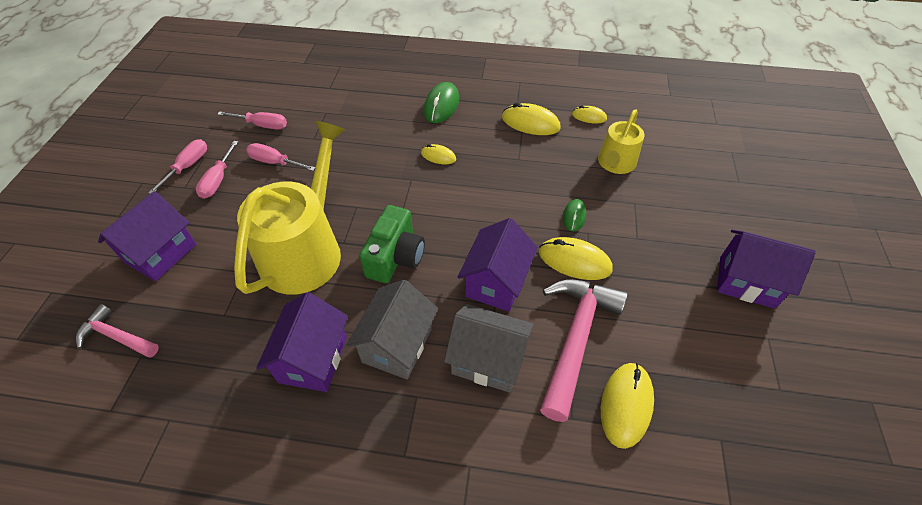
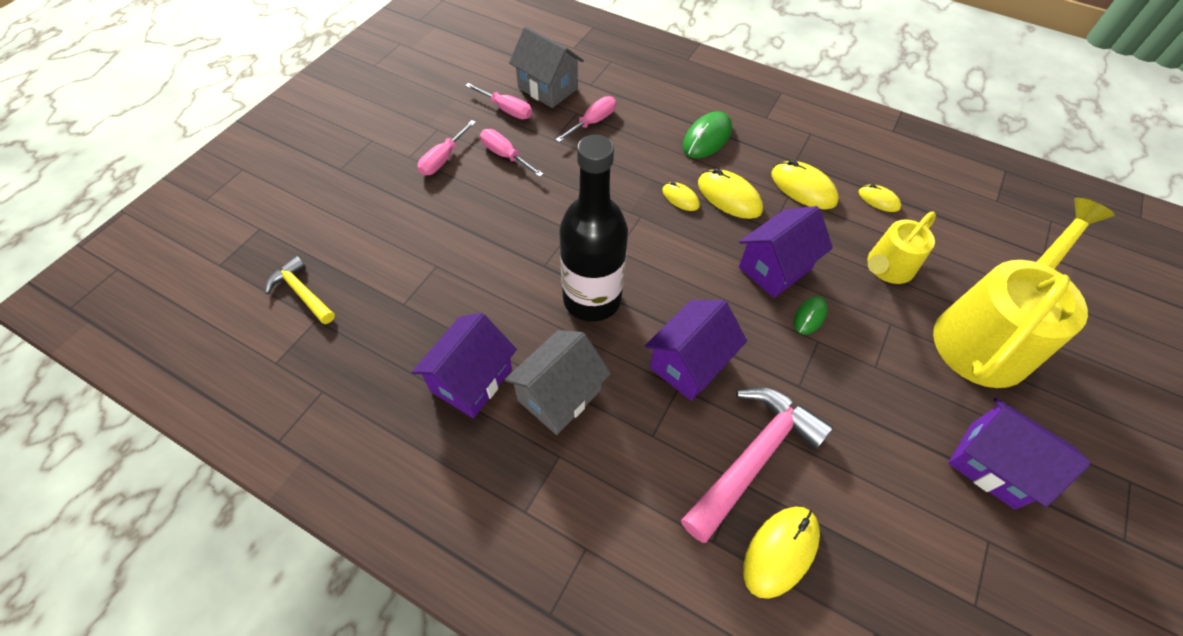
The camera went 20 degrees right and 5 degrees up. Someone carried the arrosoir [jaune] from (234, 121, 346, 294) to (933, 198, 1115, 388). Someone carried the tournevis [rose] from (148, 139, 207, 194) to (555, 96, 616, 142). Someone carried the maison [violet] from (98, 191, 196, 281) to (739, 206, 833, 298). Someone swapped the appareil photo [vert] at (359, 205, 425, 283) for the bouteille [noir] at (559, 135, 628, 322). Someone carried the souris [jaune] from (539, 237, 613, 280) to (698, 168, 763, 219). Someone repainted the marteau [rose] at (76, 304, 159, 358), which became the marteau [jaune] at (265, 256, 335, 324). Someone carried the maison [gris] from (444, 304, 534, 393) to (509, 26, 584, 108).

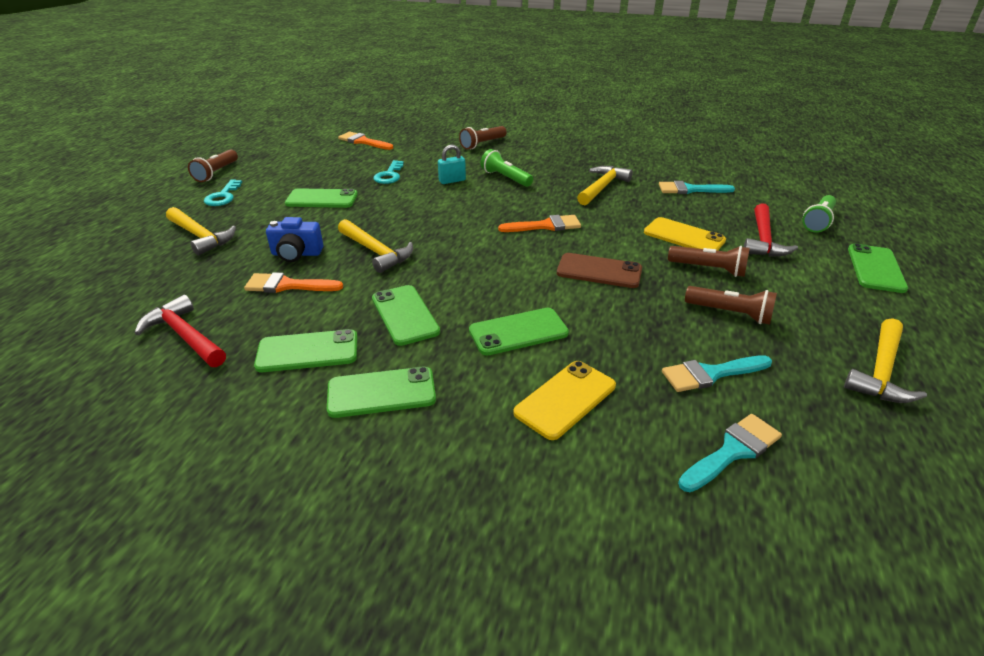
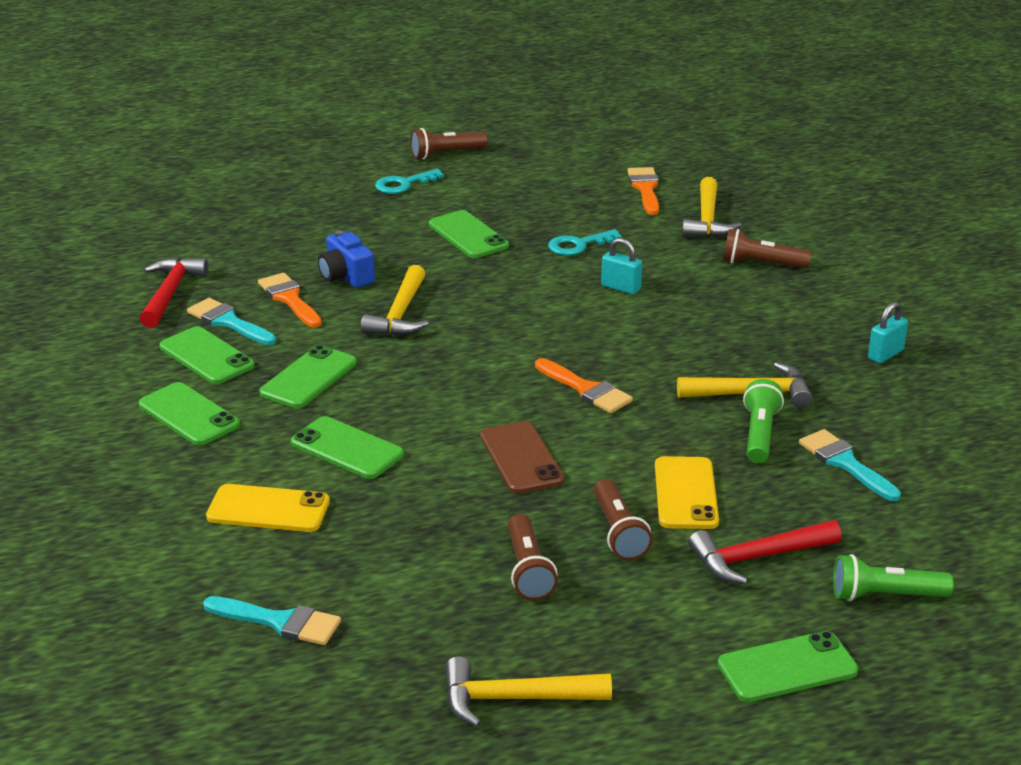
The camera went 55 degrees right and 5 degrees down. Someone carried the lampe de poche [vert] from (481, 149, 533, 187) to (743, 379, 784, 463). Someone carried the marteau [jaune] from (166, 207, 236, 255) to (682, 177, 741, 238). Someone carried the pinceau [turquoise] from (662, 355, 772, 392) to (187, 298, 276, 345). Someone put down the cadenas [turquoise] at (868, 302, 908, 363).

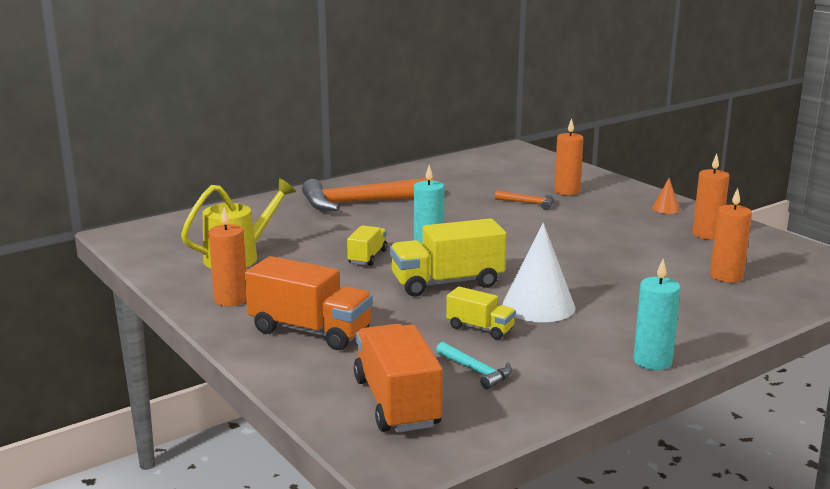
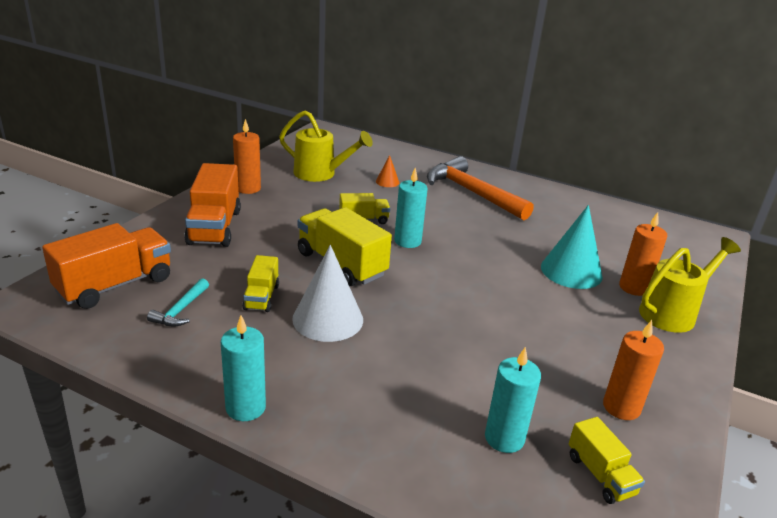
The camera went 60 degrees right and 10 degrees up. Someone carried the cône [orange] from (652, 178, 680, 214) to (376, 155, 399, 187). Someone repainted the bougie [orange] at (710, 188, 752, 282), which became the bougie [turquoise] at (485, 347, 541, 453). Someone swapped the marteau [orange] at (495, 190, 554, 210) for the cône [turquoise] at (541, 205, 603, 289). Someone put down the arrosoir [jaune] at (639, 237, 741, 333). Someone put down the camion [jaune] at (569, 417, 645, 504).

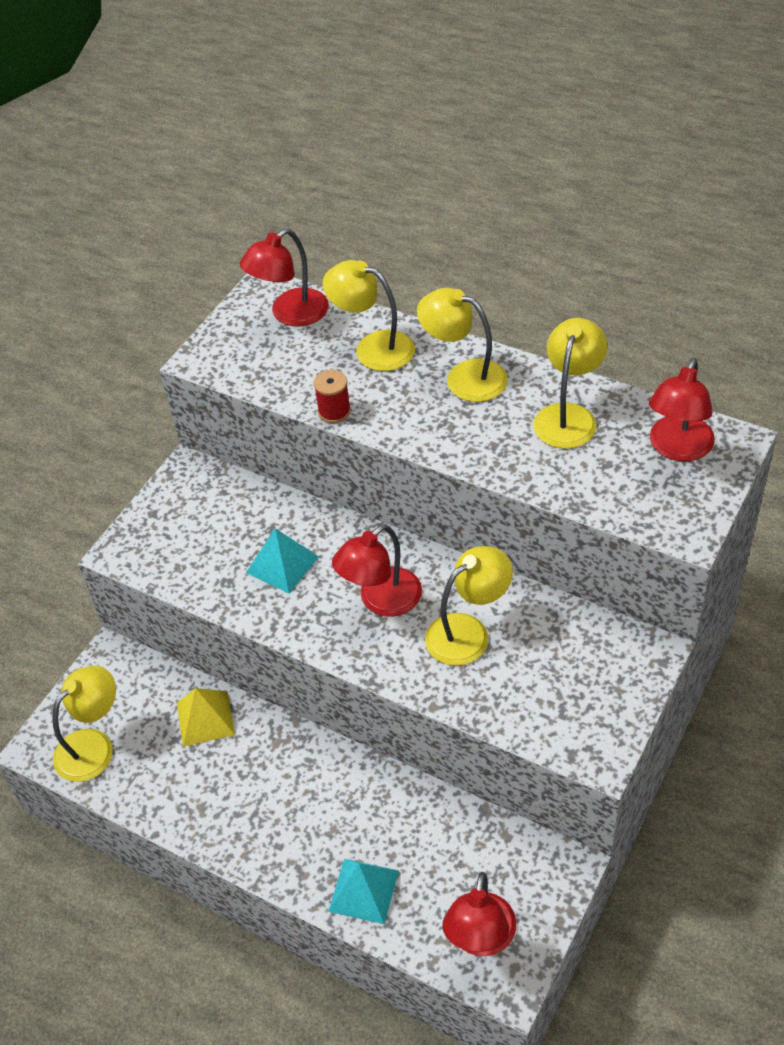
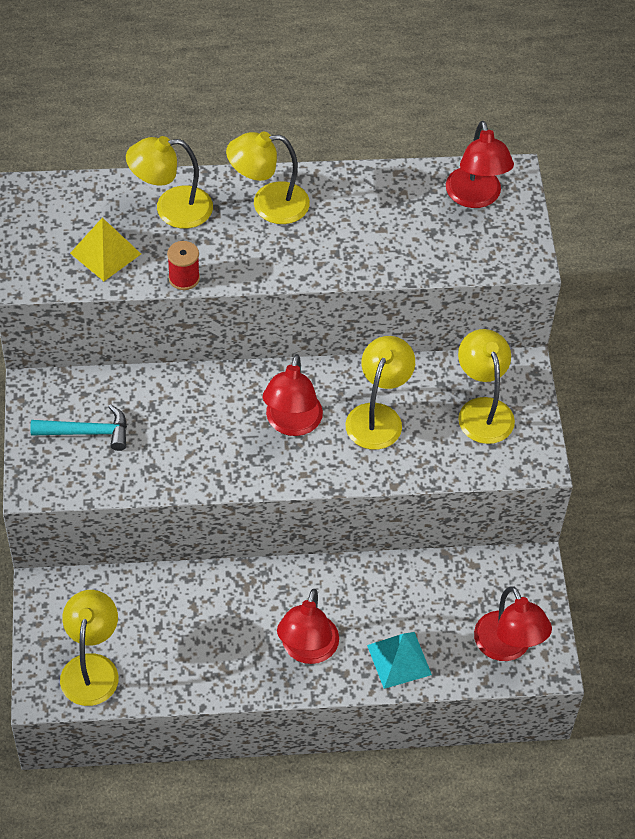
The camera went 40 degrees left and 5 degrees up. Someone carried the lampe [rouge] from (240, 229, 329, 327) to (277, 589, 339, 664). Someone carried the lampe [jaune] from (533, 318, 608, 449) to (458, 329, 515, 444). Someone took away the pyramide [turquoise] at (246, 528, 319, 593). Someone carried the pyramide [jaune] from (177, 688, 235, 747) to (70, 218, 141, 281). Someone put down the marteau [turquoise] at (30, 404, 127, 451).

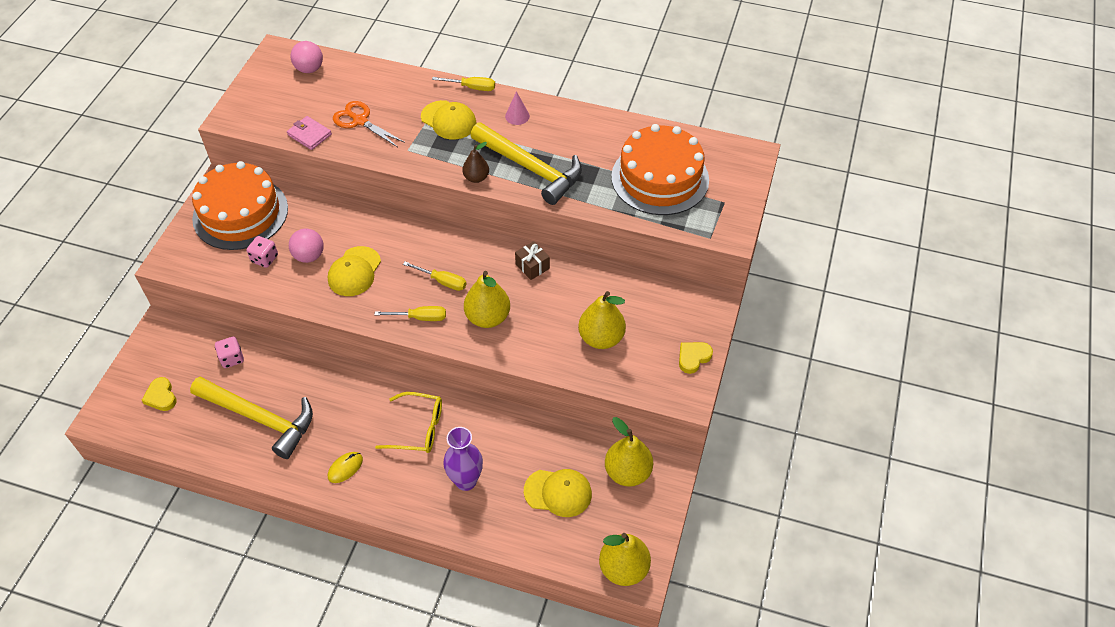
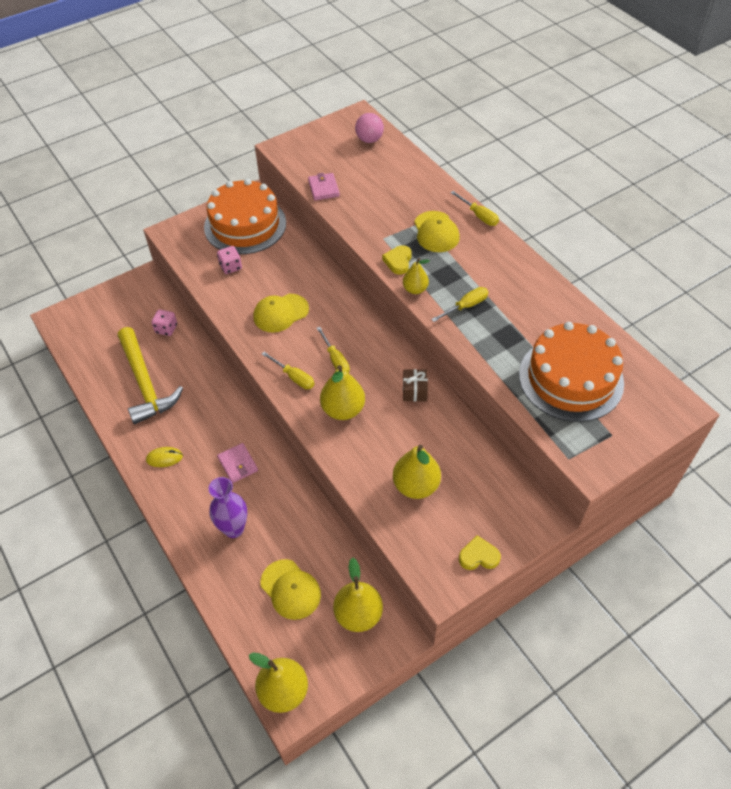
The camera went 40 degrees right and 0 degrees up. Someone took away the cône [rose] at (505, 91, 530, 125). Someone took away the ciseaux [orange] at (333, 101, 405, 147). Someone swapped the marteau [jaune] at (470, 123, 582, 205) for the tournevis [jaune] at (431, 287, 488, 322). Someone repainted the poire [marron] at (462, 142, 489, 183), which became the poire [jaune] at (403, 258, 430, 294). Someone took away the balle [rose] at (289, 228, 324, 263). Someone carried the cœur [jaune] from (141, 377, 177, 411) to (382, 245, 412, 275). Someone swapped the lunettes [jaune] at (375, 392, 442, 453) for the portefeuille [rose] at (217, 443, 258, 483).

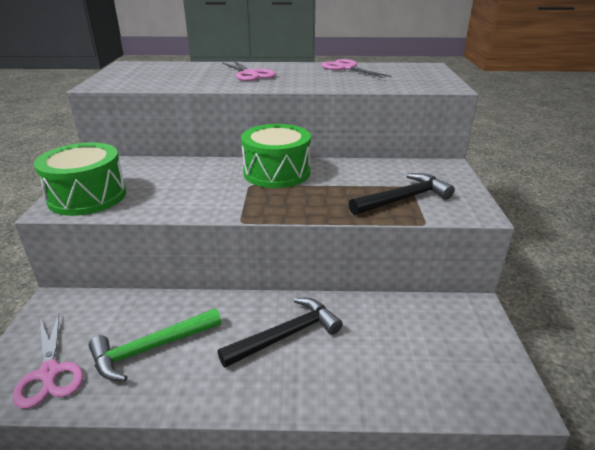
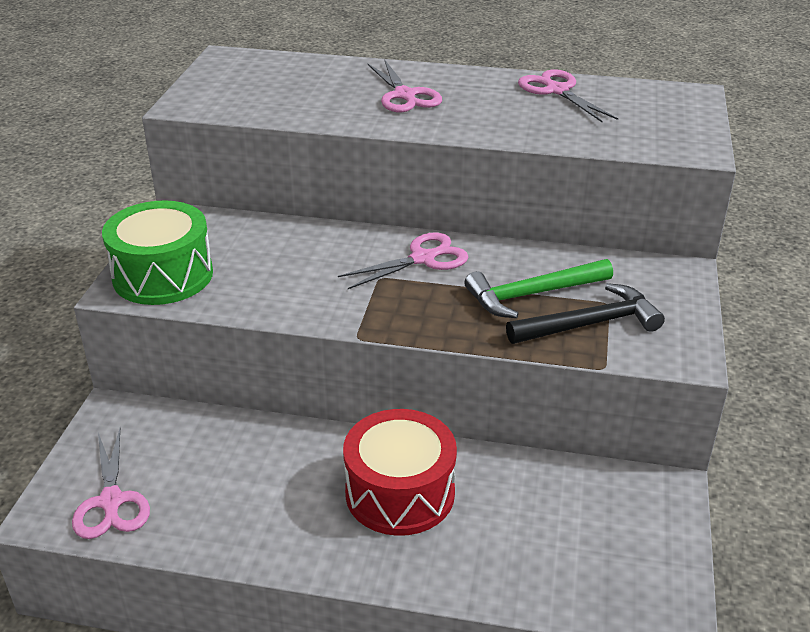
The camera went 10 degrees right and 5 degrees up. Someone swapped the tambour [vert] at (241, 124, 311, 188) for the ciseaux [rose] at (338, 232, 468, 289). Someone swapped the marteau [noir] at (218, 298, 343, 368) for the tambour [rouge] at (343, 409, 457, 536). Someone carried the marteau [vert] from (88, 308, 221, 381) to (465, 259, 613, 318).

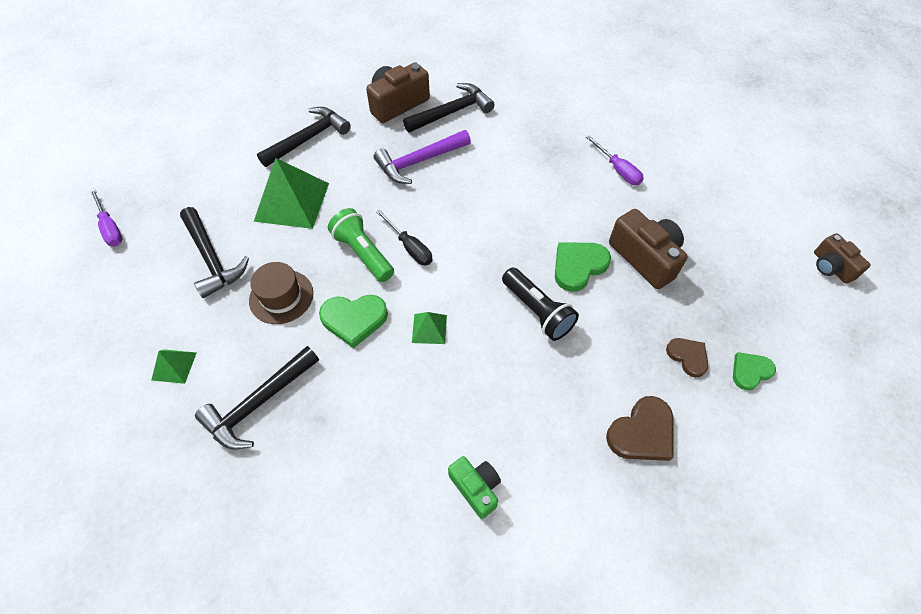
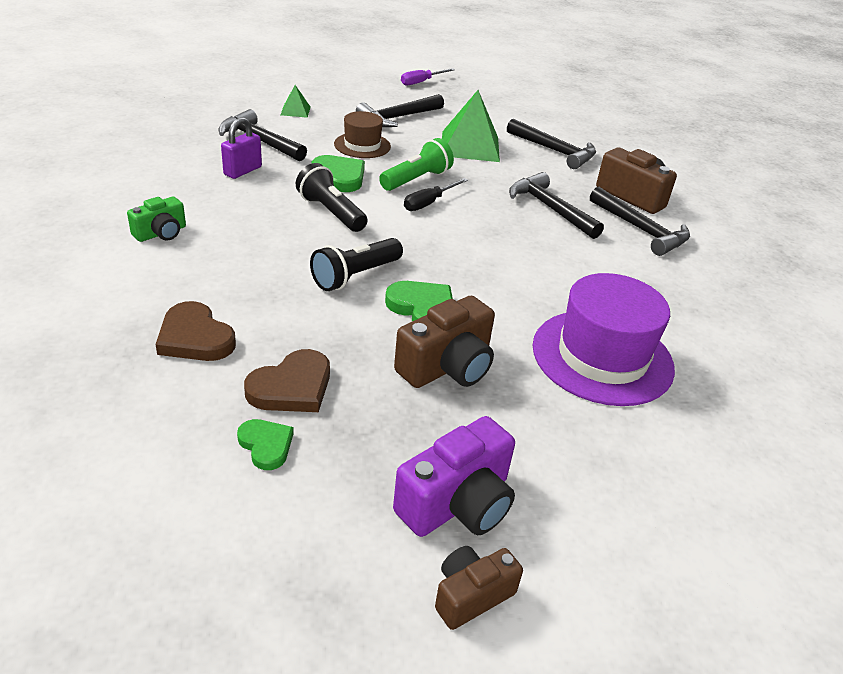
The camera went 80 degrees right and 20 degrees down. Someone repainted the marteau [violet] at (374, 130, 471, 184), which became the marteau [noir] at (509, 172, 604, 239). Someone swapped the tournevis [violet] at (586, 135, 644, 185) for the chapeau [violet] at (533, 273, 675, 406). Someone rotated the cœur [vert] at (319, 295, 388, 348) by 150 degrees clockwise. Someone swapped the pyramide [vert] at (412, 312, 447, 344) for the lampe de poche [noir] at (296, 163, 368, 232). Someone scaled the cœur [marron] at (666, 338, 708, 377) by 1.56. Someone put down the cadenas [violet] at (221, 117, 262, 179). Someone put down the appareil photo [violet] at (393, 416, 515, 537).

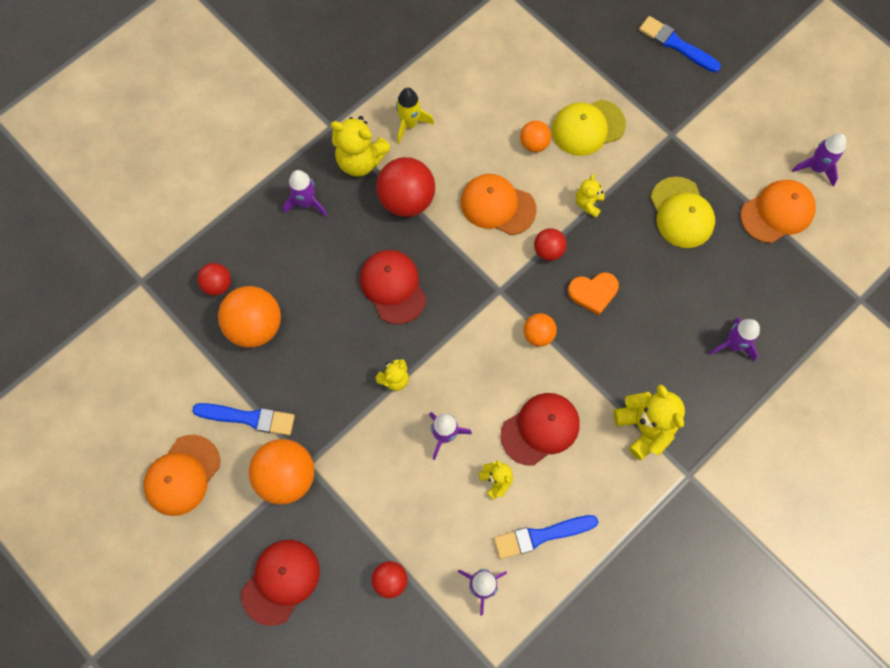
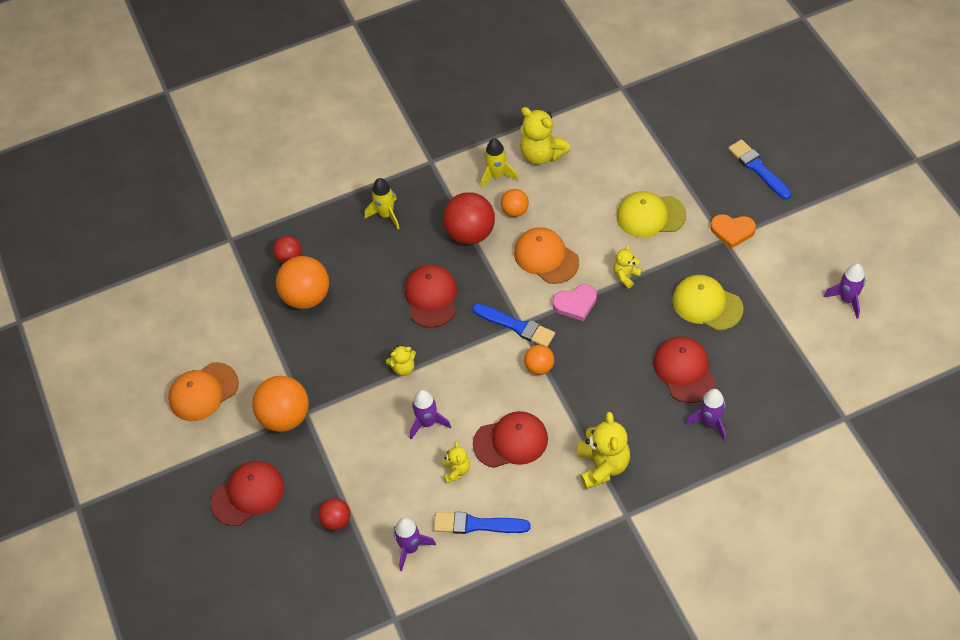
The camera went 25 degrees right and 15 degrees down. Someone carried the ours en peluche [jaune] from (330, 116, 391, 177) to (520, 107, 570, 165). Someone carried the balle [orange] from (520, 121, 551, 152) to (501, 189, 529, 217). Someone repainted the fusée [violet] at (283, 170, 327, 217), which became the fusée [jaune] at (365, 178, 400, 229). Someone rotated the casquette [jaune] at (650, 177, 715, 248) by 120 degrees clockwise. Someone took away the casquette [orange] at (740, 180, 816, 243). Someone swapped the balle [rouge] at (534, 228, 567, 261) for the cœur [rose] at (552, 284, 597, 321). Someone carried the cœur [orange] from (568, 272, 619, 315) to (710, 214, 756, 249). Someone carried the pinceau [bleu] from (192, 403, 295, 435) to (472, 303, 555, 347). Someone put down the casquette [rouge] at (654, 337, 716, 403).

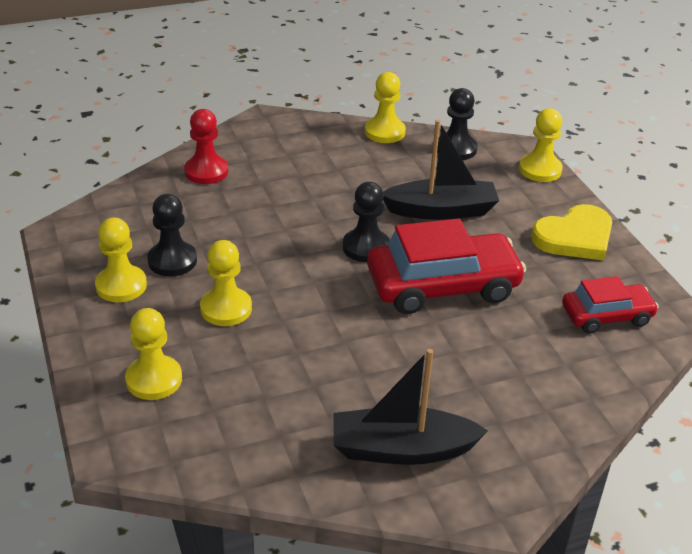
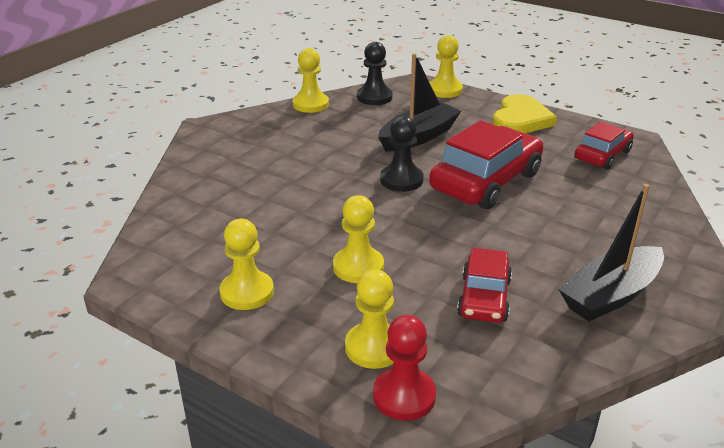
The camera went 35 degrees left and 5 degrees down. Someone carried the pion [rouge] from (184, 109, 228, 184) to (373, 315, 436, 421). Someone took away the pion [noir] at (147, 194, 197, 276). Someone put down the voiture [rouge] at (457, 248, 512, 323).

